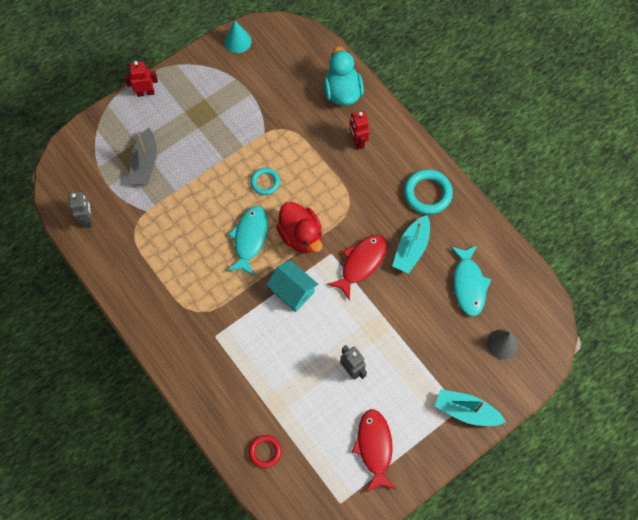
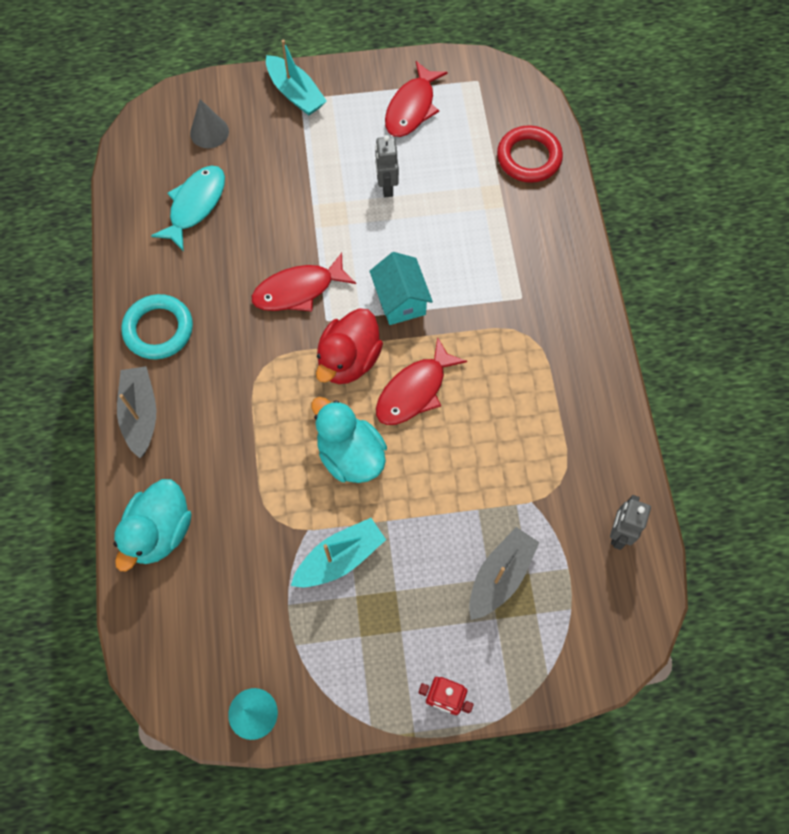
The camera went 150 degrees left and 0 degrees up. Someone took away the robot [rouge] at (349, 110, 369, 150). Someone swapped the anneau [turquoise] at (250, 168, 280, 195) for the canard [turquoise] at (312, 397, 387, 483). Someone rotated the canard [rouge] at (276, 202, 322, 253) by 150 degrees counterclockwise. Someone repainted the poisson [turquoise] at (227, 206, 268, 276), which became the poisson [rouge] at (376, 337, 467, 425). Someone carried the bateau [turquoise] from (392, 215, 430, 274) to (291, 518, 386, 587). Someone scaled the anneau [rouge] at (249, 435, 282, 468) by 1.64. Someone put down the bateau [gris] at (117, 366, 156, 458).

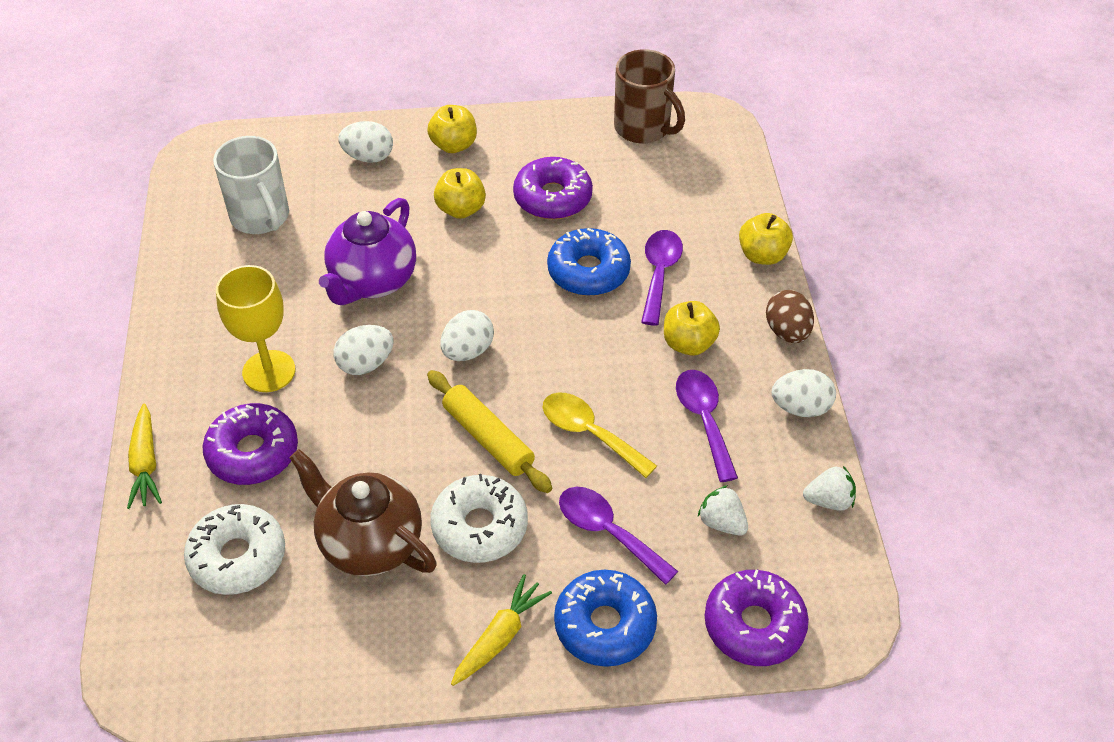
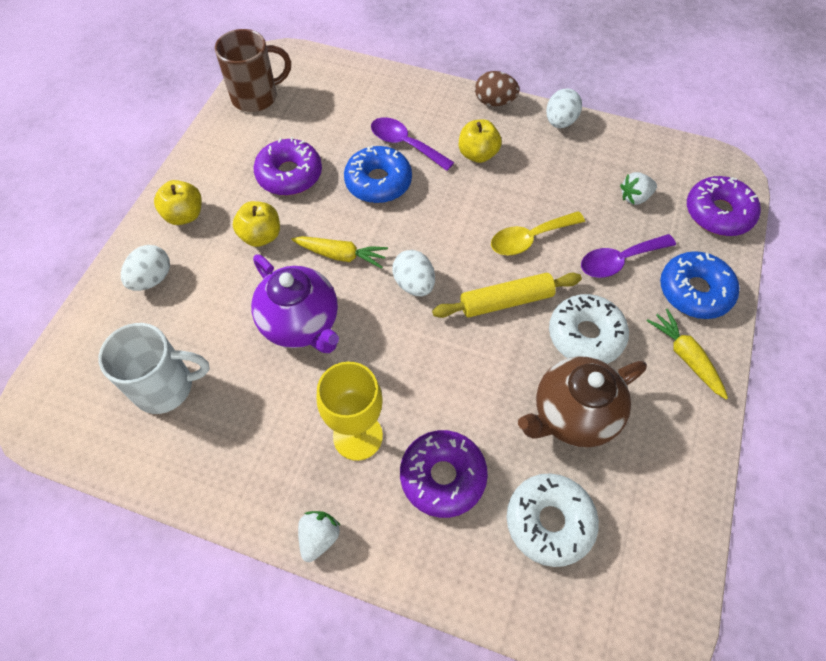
The camera went 65 degrees left and 10 degrees up. Someone took away the pomme [jaune] at (739, 213, 793, 265). Someone took away the œuf [blanc] at (334, 325, 394, 375). Someone took away the cuillère [violet] at (676, 370, 738, 482). Someone carried the carotte [jaune] from (127, 404, 162, 509) to (291, 236, 388, 268). Someone carried the fraise [blanc] from (803, 466, 856, 511) to (298, 511, 341, 562).

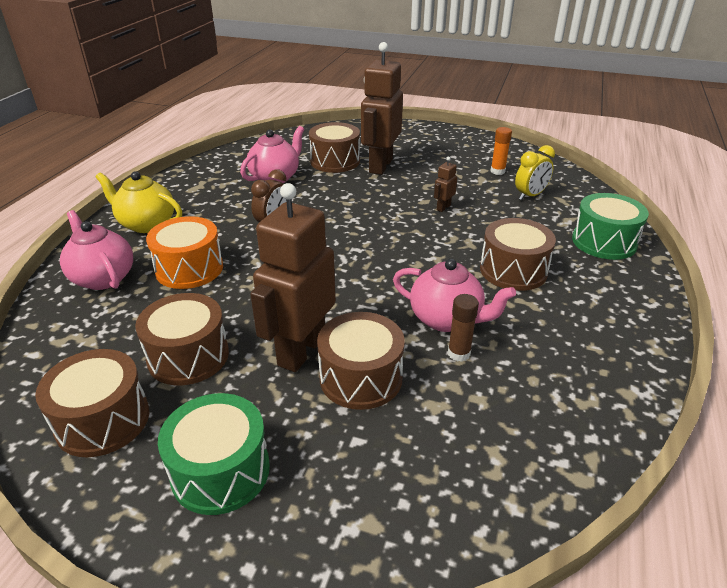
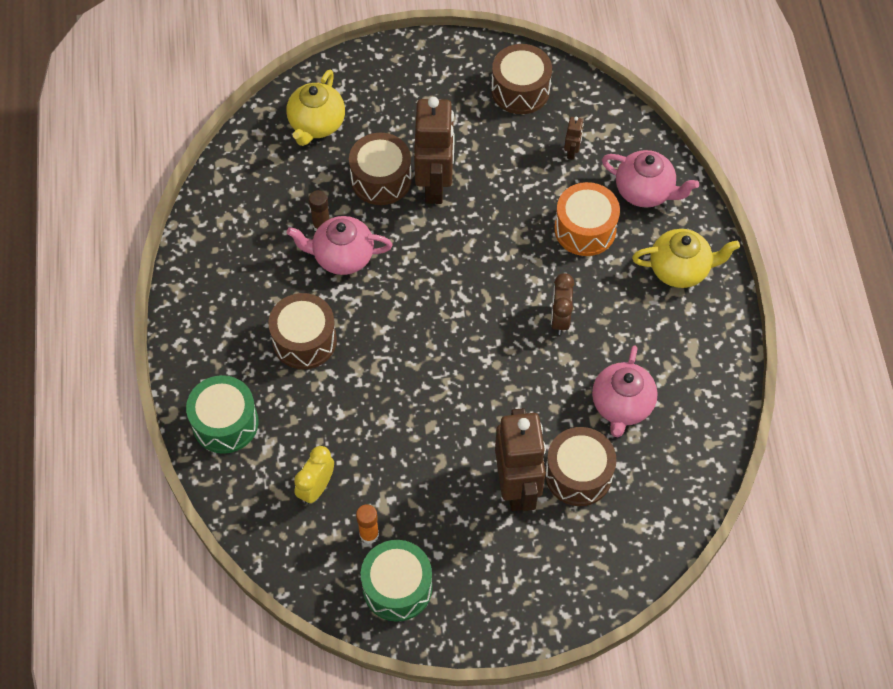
The camera went 155 degrees right and 25 degrees up. Someone carried the robot [marron] from (434, 157, 457, 212) to (564, 117, 584, 160). Someone took away the tambour [marron] at (135, 293, 229, 385). Someone carried the tambour [vert] from (158, 393, 270, 515) to (361, 540, 432, 622). Someone put down the théière [jaune] at (286, 70, 345, 146).

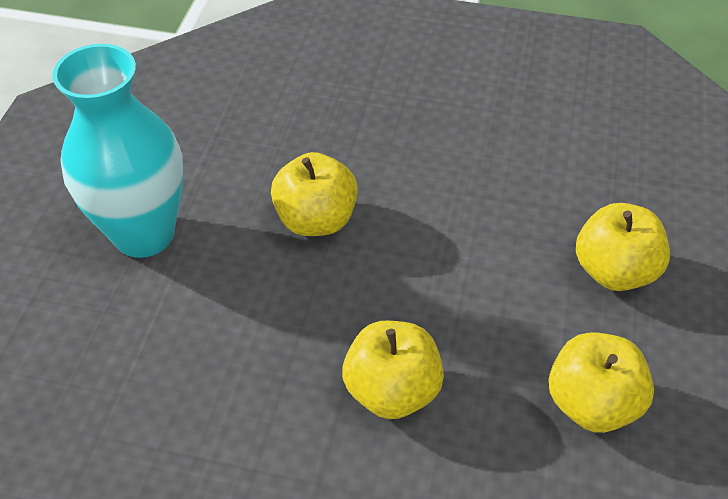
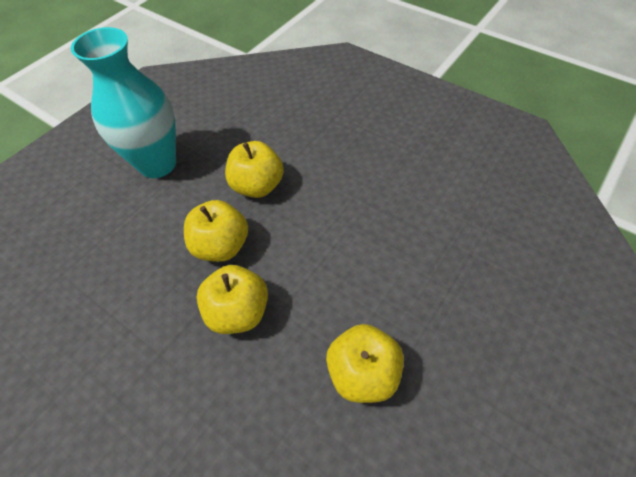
The camera went 25 degrees right and 5 degrees up. Someone carried the pomme [jaune] from (576, 203, 670, 291) to (184, 200, 248, 262).

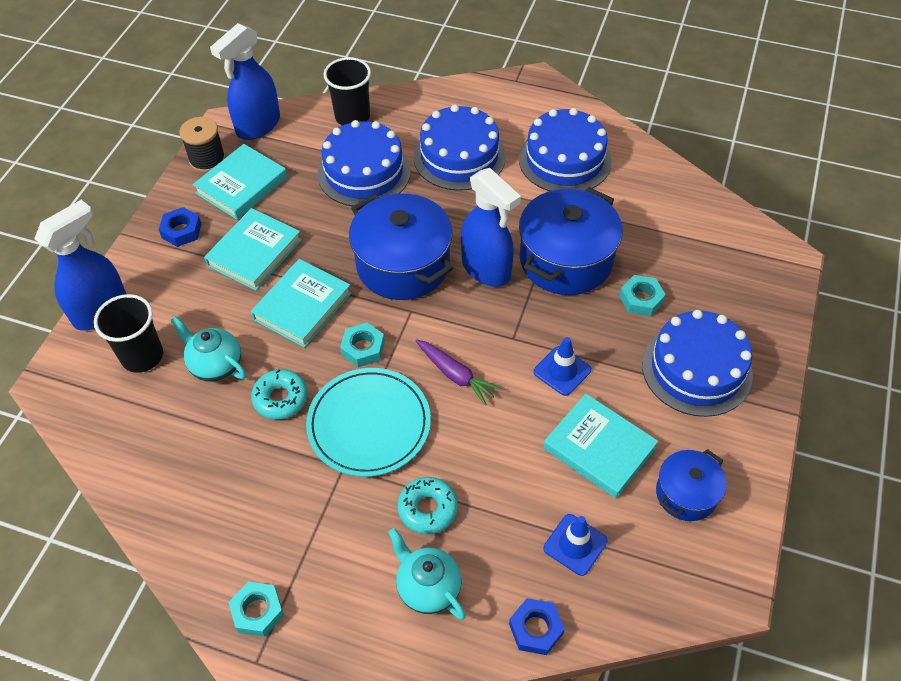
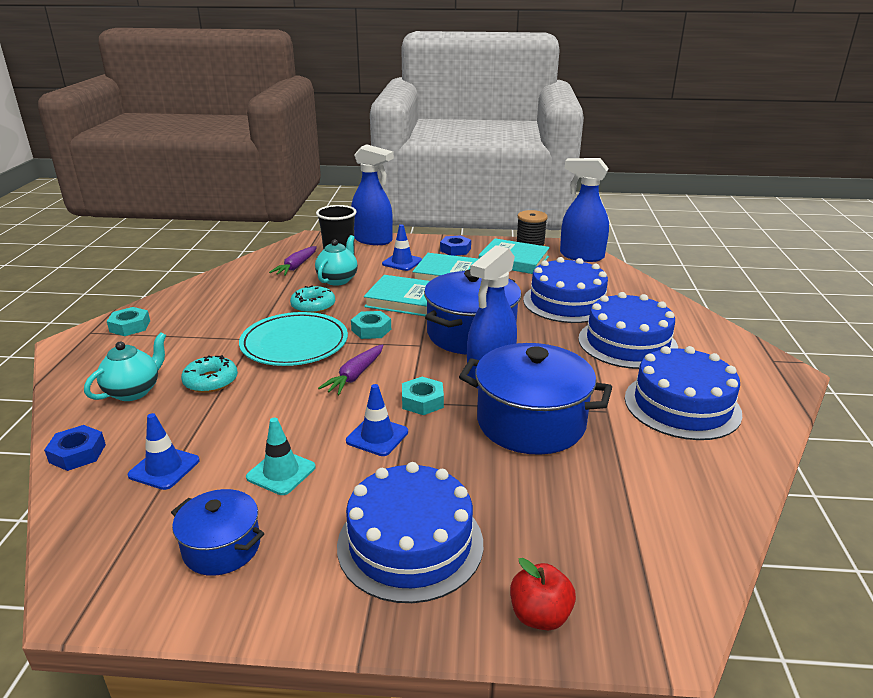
The camera went 75 degrees right and 25 degrees down. Someone took away the gobelet [noir] at (324, 57, 371, 126). Someone carried the écrou [turquoise] from (619, 275, 666, 316) to (402, 377, 444, 415). Someone swapped the livre [turquoise] at (543, 393, 658, 499) for the cône de chantier [turquoise] at (246, 418, 316, 495). Someone put down the cône de chantier [bleu] at (382, 224, 422, 271). Someone put down the carotte [violet] at (269, 246, 317, 276). Someone put down the pomme [rouge] at (510, 558, 576, 630).

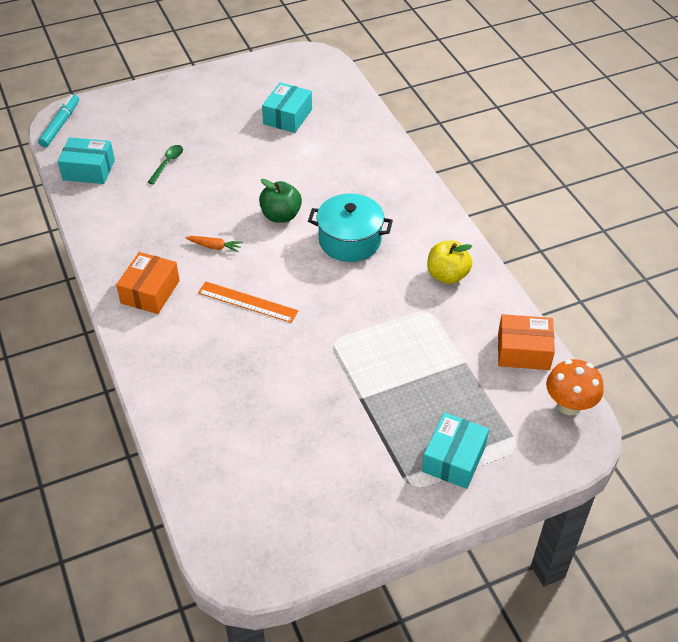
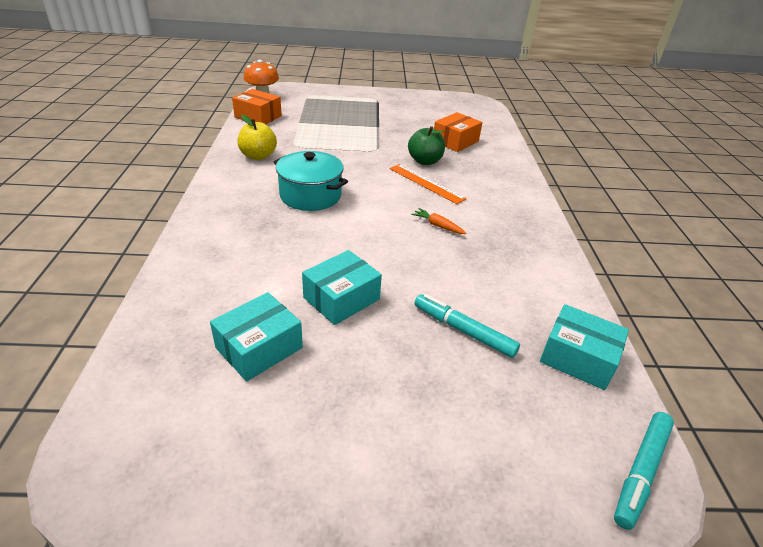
The camera went 160 degrees left and 10 degrees down. Someone swapped the cuillère [vert] at (148, 145, 183, 185) for the feutre [turquoise] at (414, 294, 520, 358). Someone carried the pomme [vert] from (259, 179, 302, 223) to (408, 126, 445, 165). Someone carried the boîte [orange] from (116, 252, 180, 314) to (434, 112, 482, 152). Someone carried the boîte [turquoise] from (422, 412, 489, 489) to (302, 250, 382, 325).

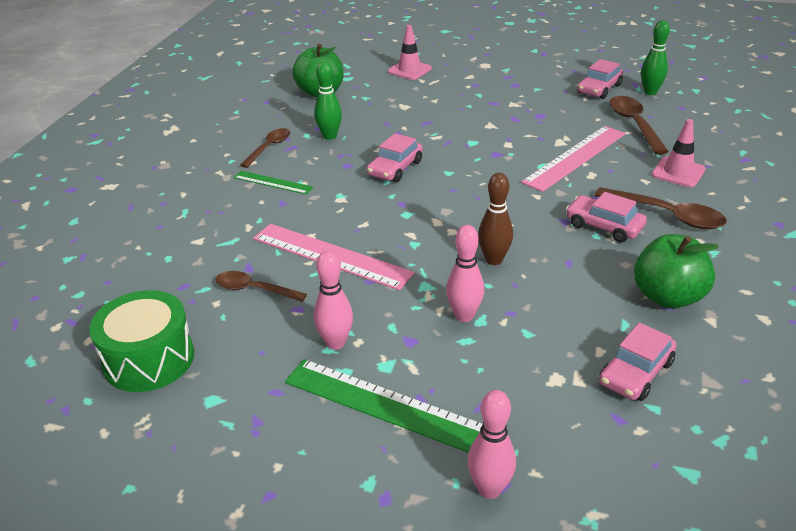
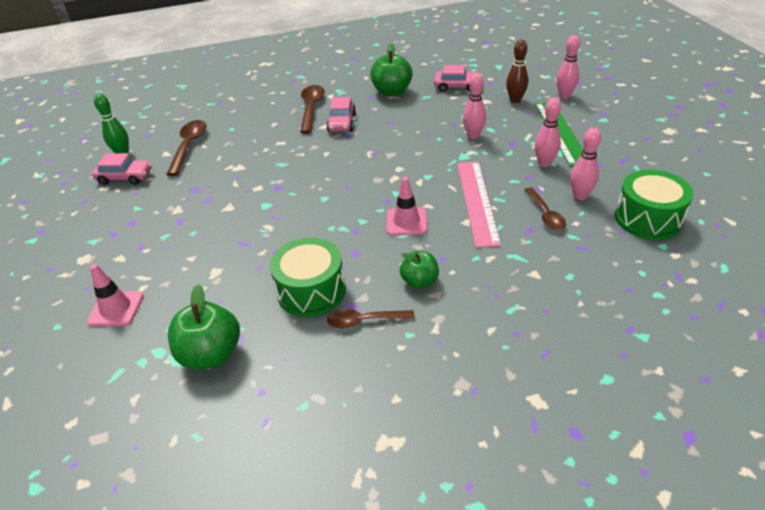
The camera went 120 degrees left and 5 degrees up. Someone swapped the quille [vert] at (314, 61, 342, 140) for the tambour [vert] at (270, 238, 346, 317). Someone rotated the cuillère [marron] at (610, 96, 669, 155) by 135 degrees clockwise. Someone carried the cône de chantier [rose] from (652, 119, 706, 187) to (387, 177, 427, 236). Someone took away the règle [rose] at (521, 126, 625, 192). Someone took away the voiture [rose] at (367, 133, 423, 182). Someone swapped the règle [vert] at (234, 171, 313, 194) for the pomme [vert] at (400, 251, 439, 289). Someone carried the quille [marron] from (478, 173, 513, 265) to (506, 40, 528, 103). Someone put down the quille [rose] at (570, 128, 601, 200).

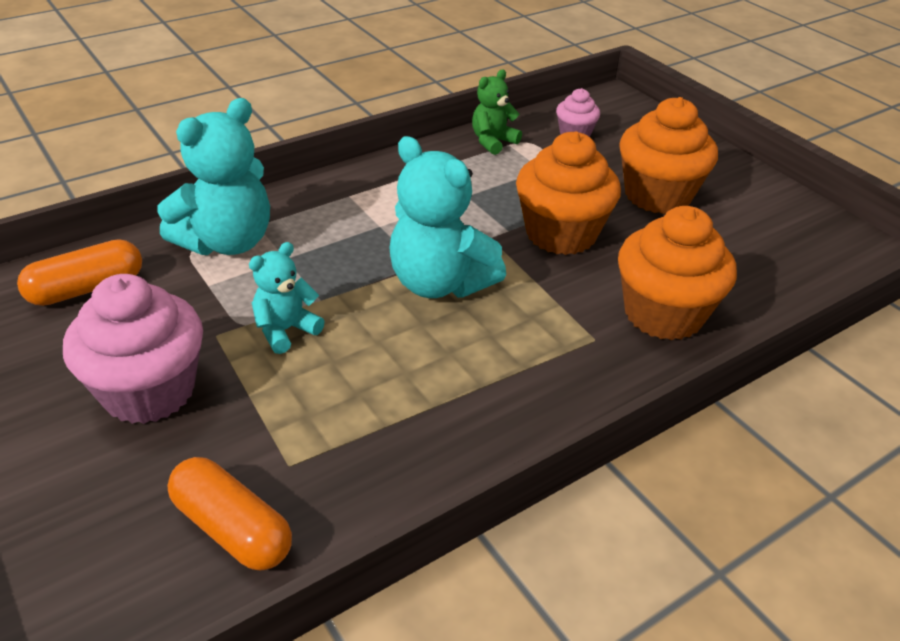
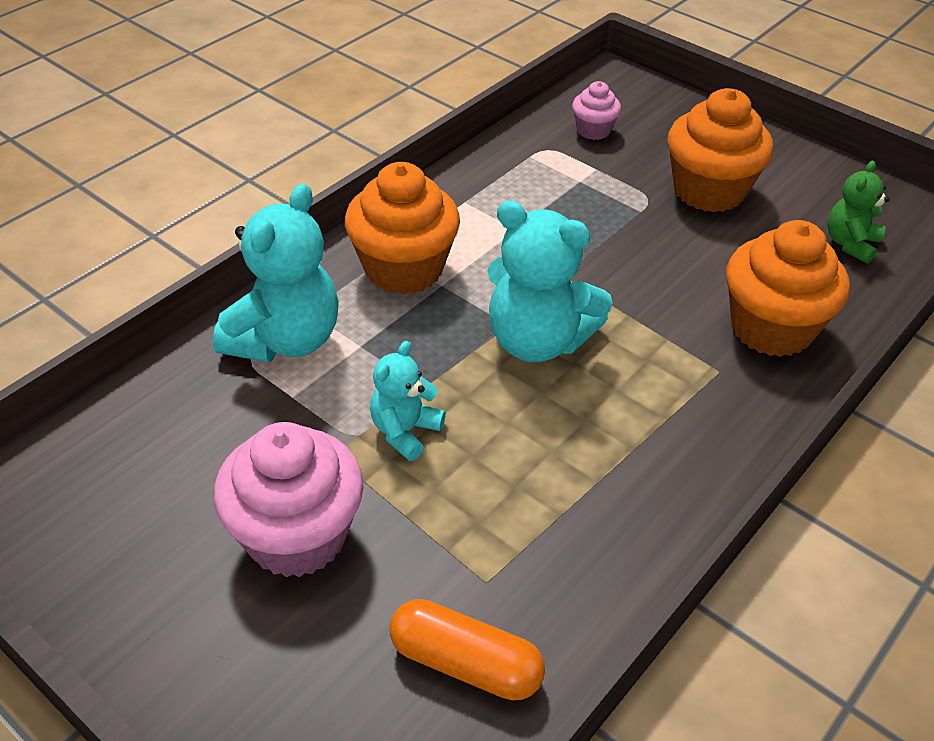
The camera went 15 degrees left and 5 degrees up. Someone carried the ours en peluche [vert] from (472, 70, 522, 155) to (827, 161, 890, 264). Someone carried the muffin [orange] from (516, 132, 621, 255) to (345, 162, 460, 295). Someone took away the gélule [orange] at (17, 239, 142, 306).

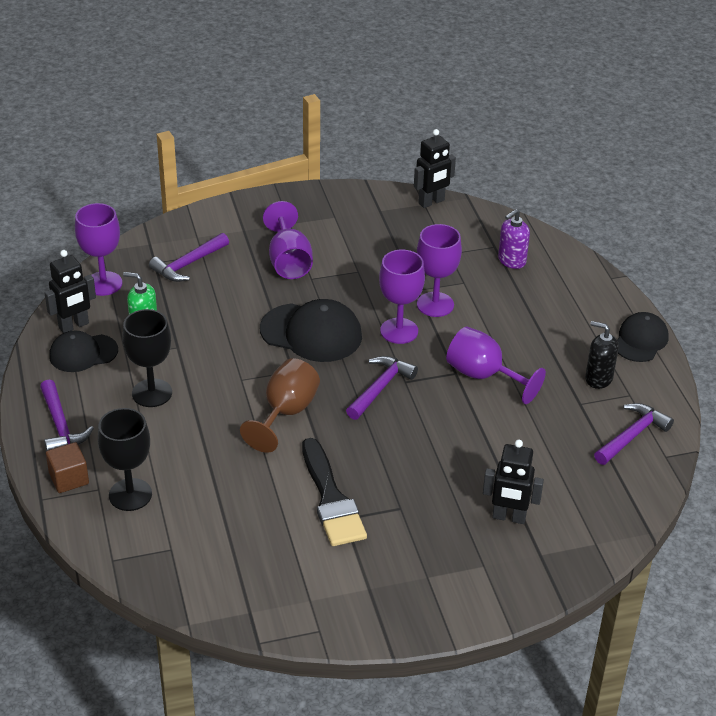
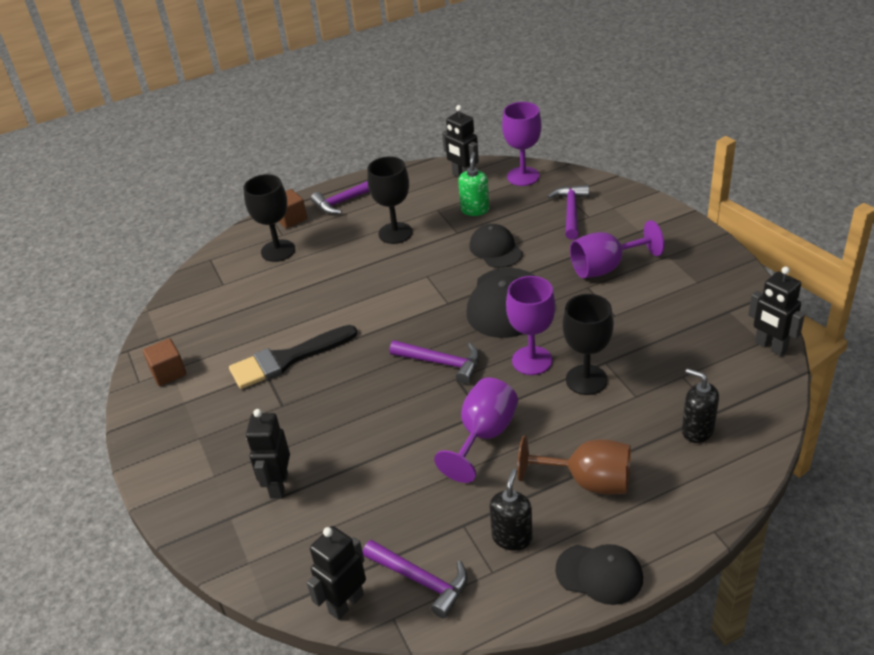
The camera went 85 degrees right and 0 degrees up. Someone repainted the distributeur de savon [violet] at (498, 209, 530, 269), which became the distributeur de savon [noir] at (682, 368, 719, 443). Someone repainted the verre à pied [violet] at (417, 224, 462, 317), which became the verre à pied [noir] at (562, 294, 614, 395). Someone rotated the marteau [violet] at (149, 233, 229, 282) by 60 degrees clockwise. Someone carried the casquette [noir] from (49, 330, 118, 372) to (469, 224, 523, 268). Someone carried the verre à pied [marron] from (240, 358, 320, 453) to (517, 436, 631, 495). Someone put down the cube [marron] at (143, 338, 186, 386). Someone put down the robot [noir] at (307, 526, 366, 620).

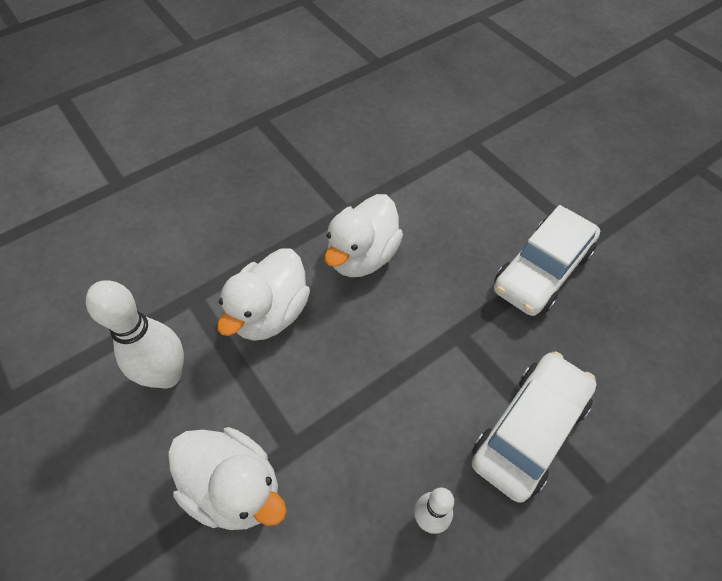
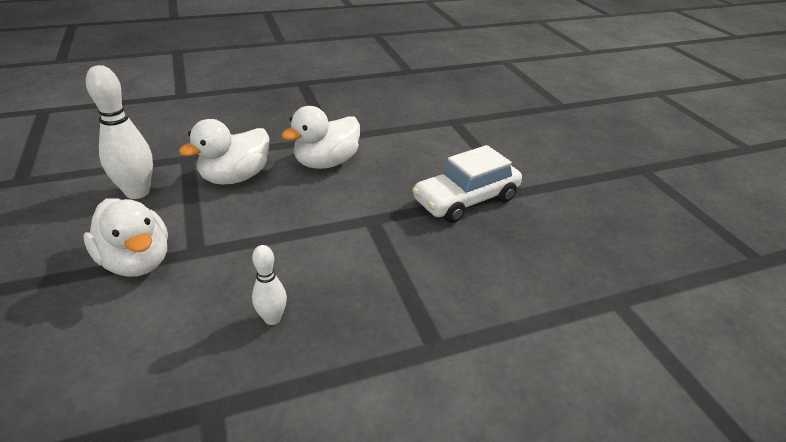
The camera went 15 degrees right and 20 degrees down. Someone took away the voiture [blanc] at (472, 351, 597, 503).

